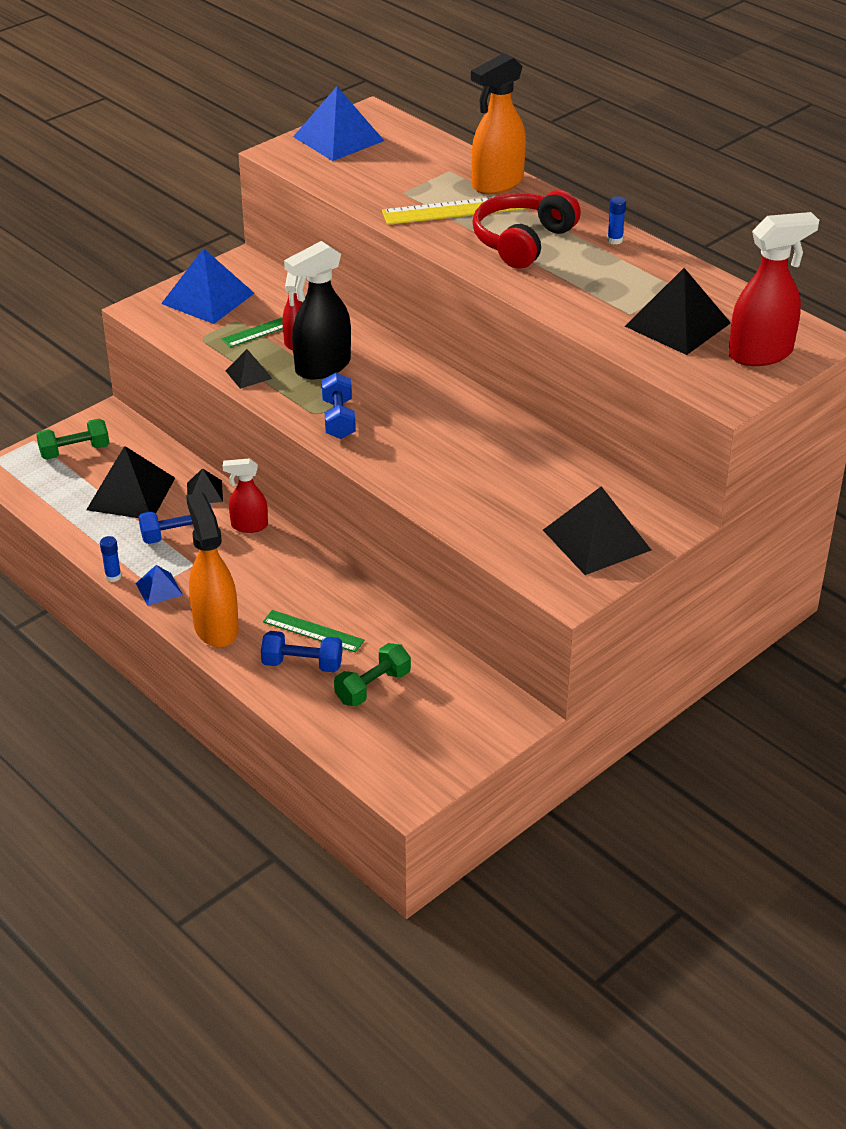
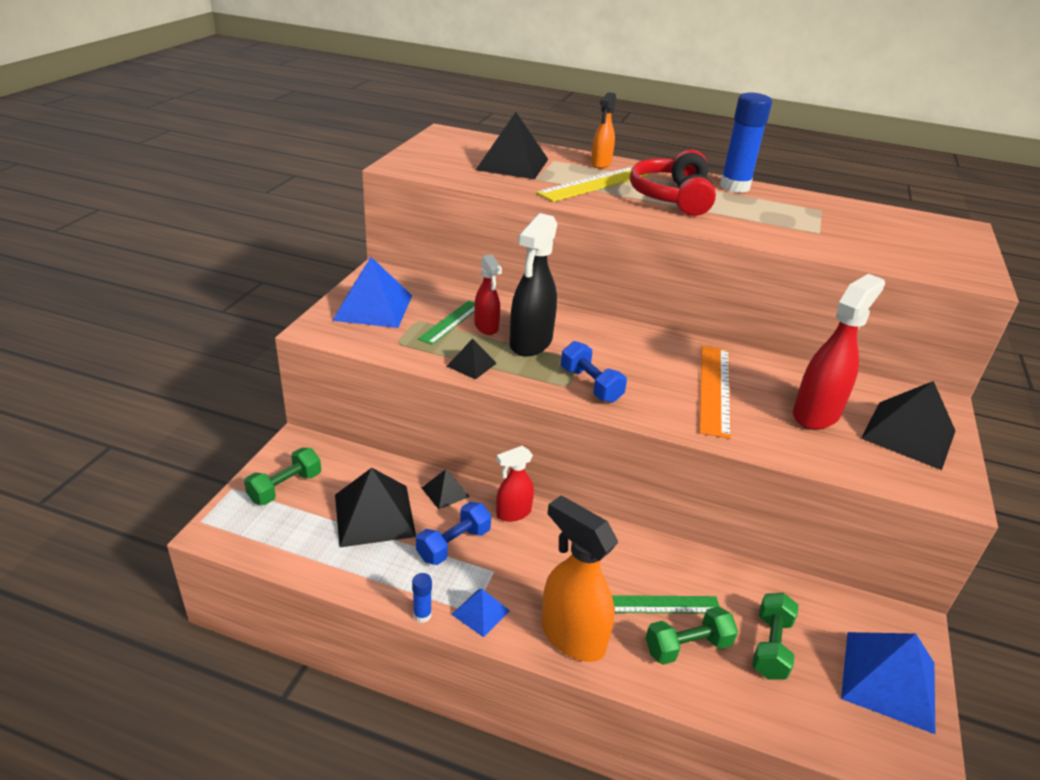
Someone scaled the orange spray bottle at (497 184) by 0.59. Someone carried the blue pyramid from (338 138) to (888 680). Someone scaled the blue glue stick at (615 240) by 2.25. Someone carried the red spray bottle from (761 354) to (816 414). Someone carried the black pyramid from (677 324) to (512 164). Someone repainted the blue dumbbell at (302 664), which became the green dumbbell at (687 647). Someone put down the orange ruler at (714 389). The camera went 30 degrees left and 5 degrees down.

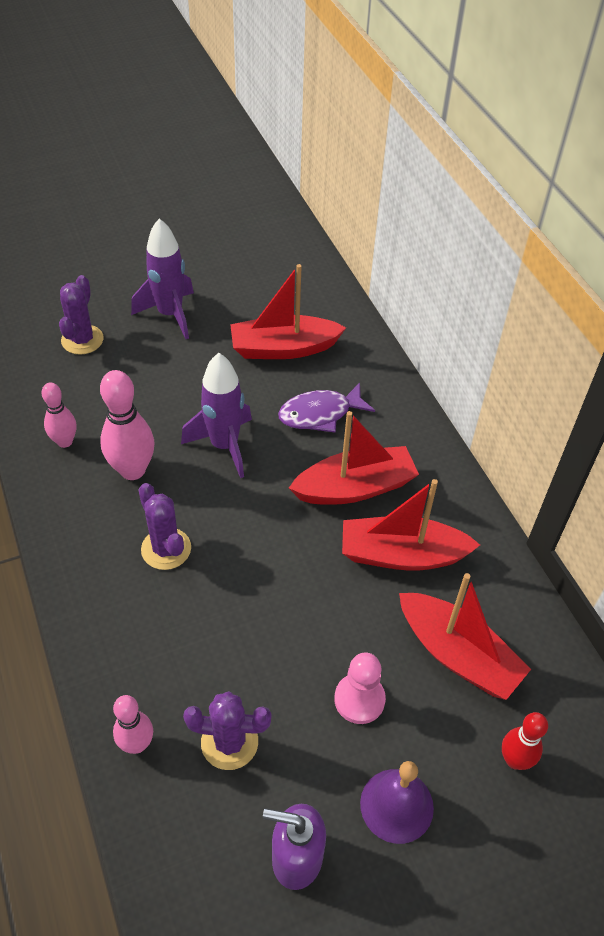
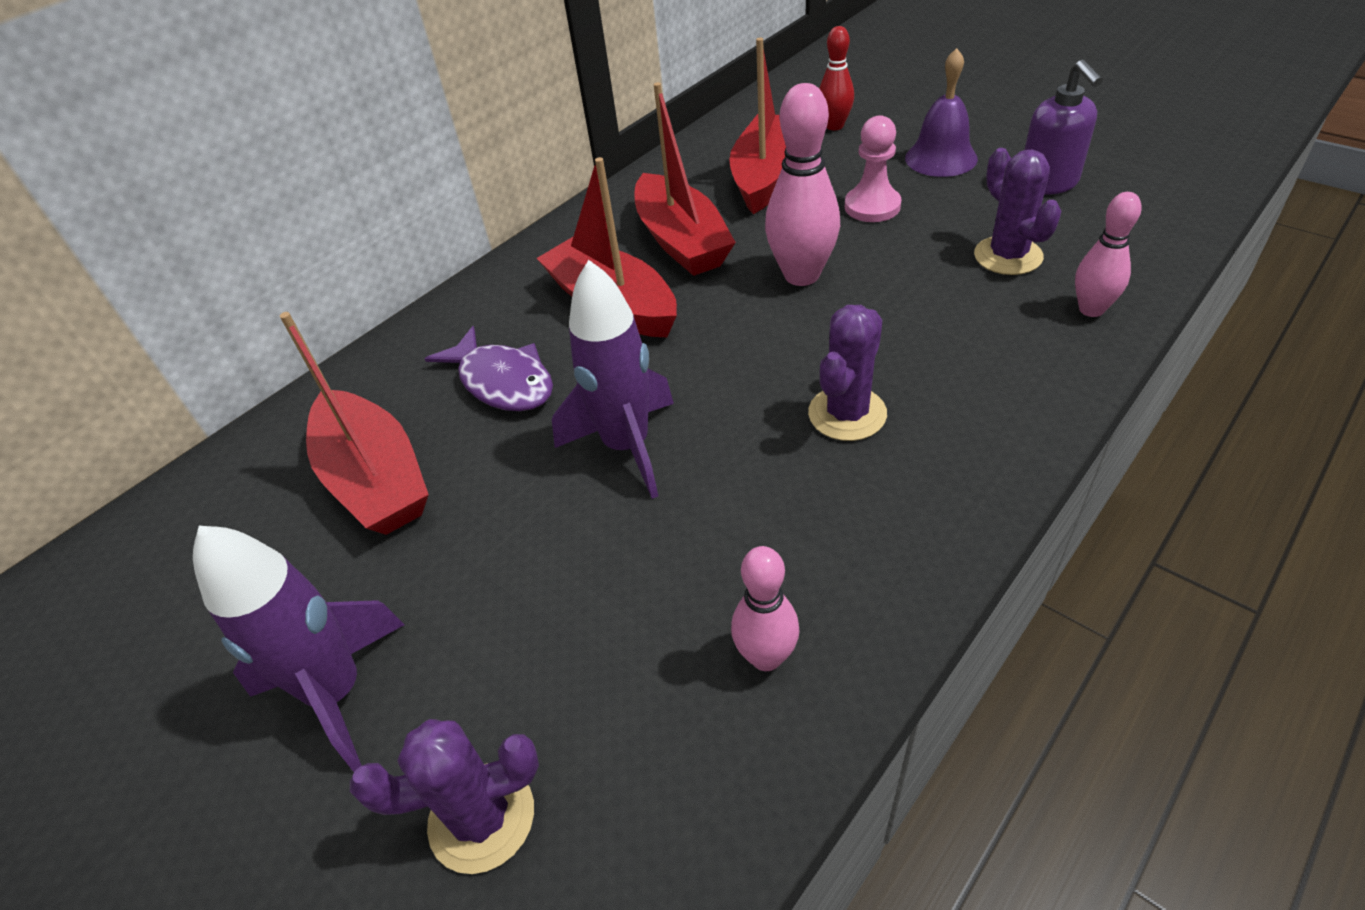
Someone carried the pink bowling pin from (132 470) to (801 275). The camera went 110 degrees left and 5 degrees down.

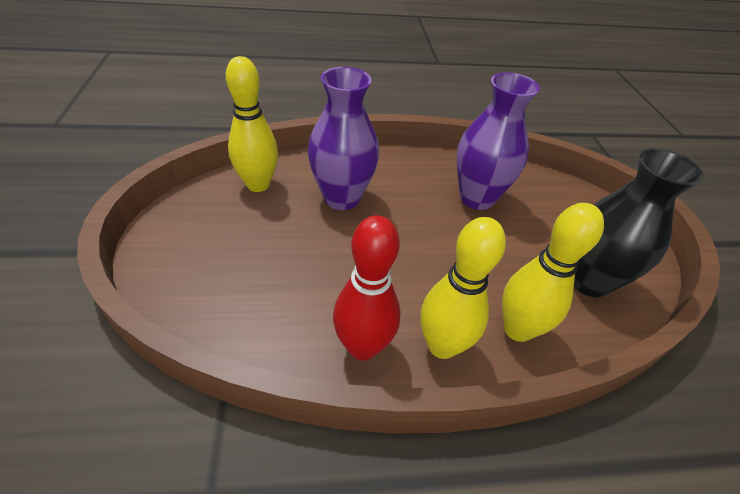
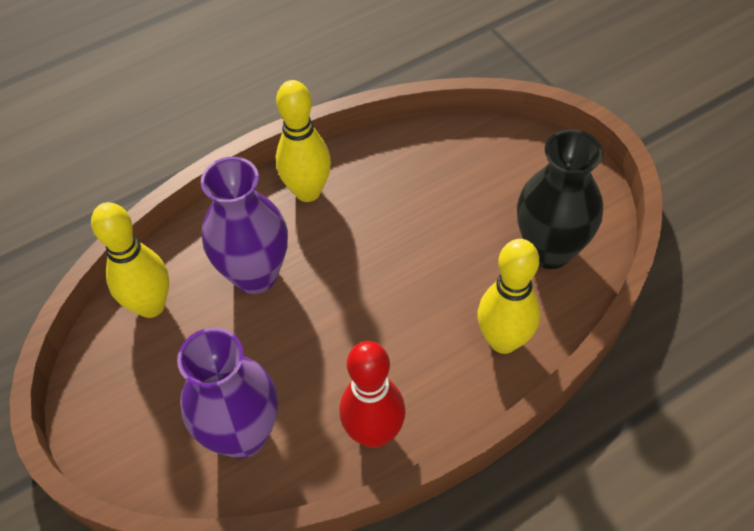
Someone carried the purple vase from (477 198) to (242 435). Someone carried the yellow bowling pin from (442 345) to (308 191). The camera went 20 degrees left and 10 degrees up.

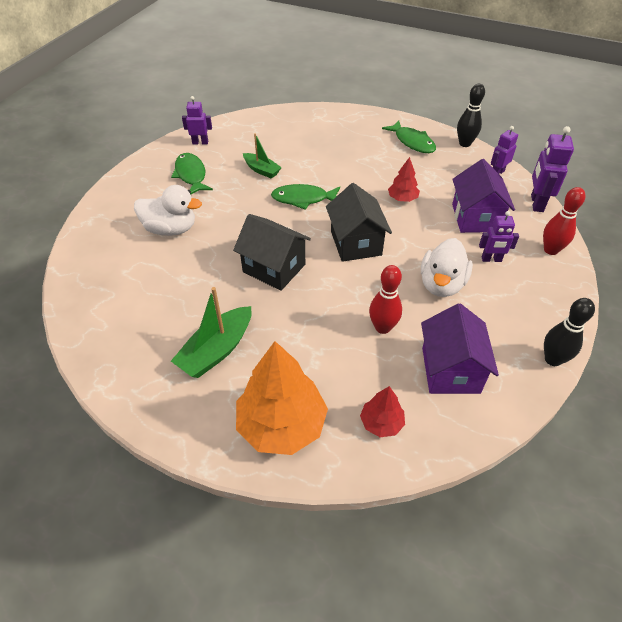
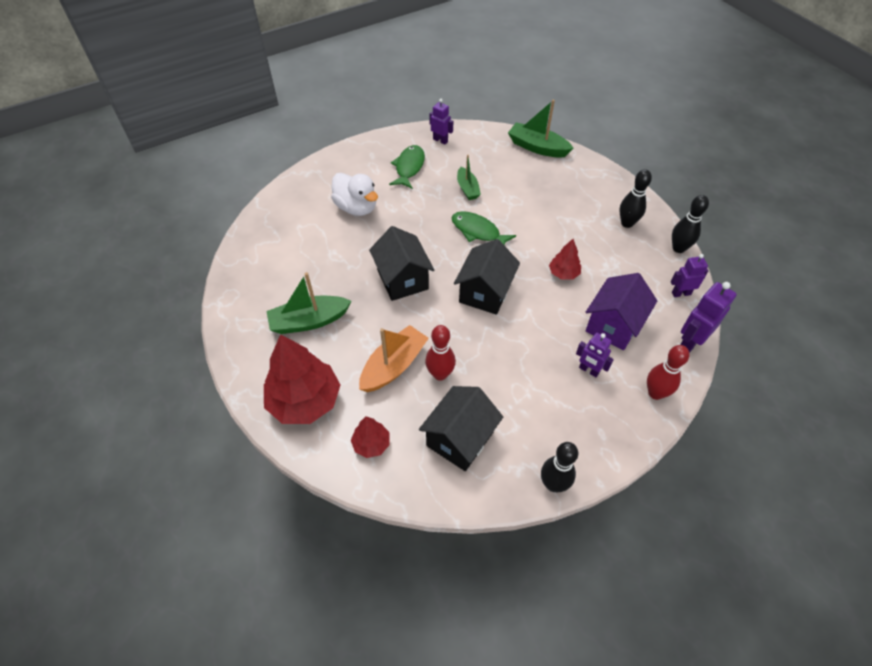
Someone swapped the green fish at (412 142) for the black bowling pin at (627 223). Someone took away the white duck at (441 284). Someone repainted the purple house at (450 370), which became the black house at (460 439). Someone repainted the orange tree at (282 424), which became the red tree at (305 401). Someone put down the green boat at (537 147). Someone put down the orange boat at (394 366). The camera went 35 degrees right and 5 degrees up.

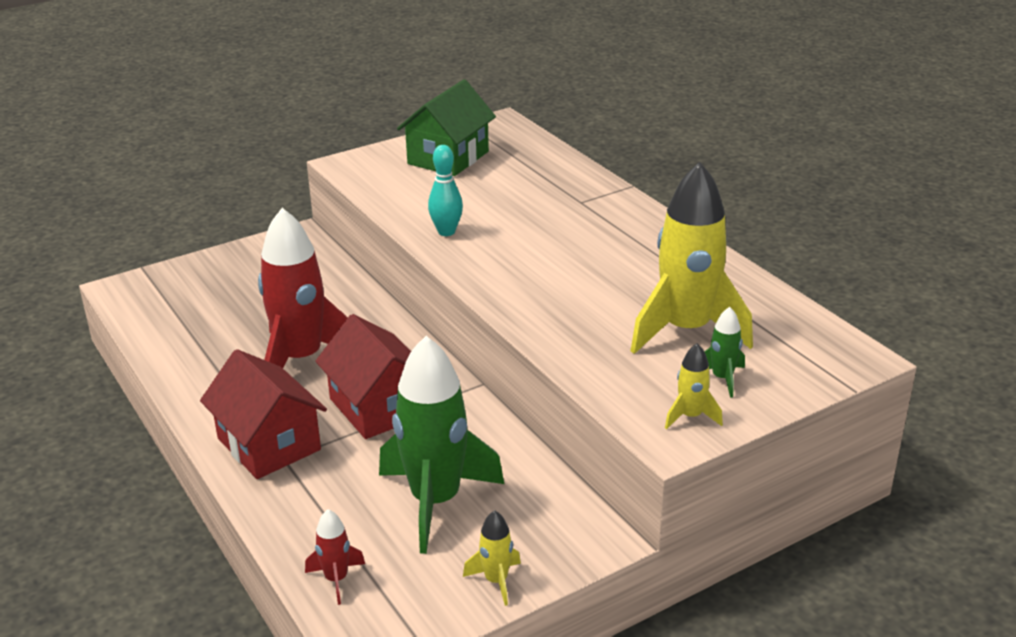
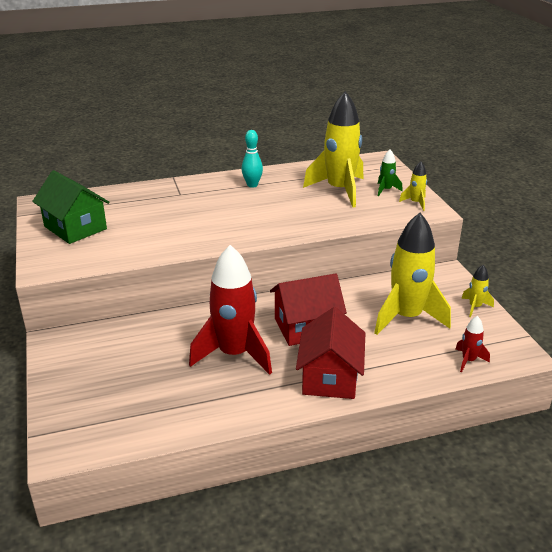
Someone carried the turquoise bowling pin from (446 232) to (252 185). Someone repainted the green rocket at (435 502), which became the yellow rocket at (406 317). Someone rotated the red house at (269 444) by 60 degrees counterclockwise. The camera went 75 degrees left and 0 degrees up.

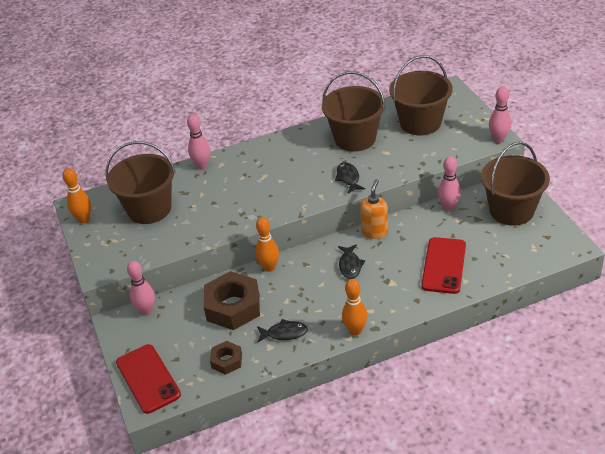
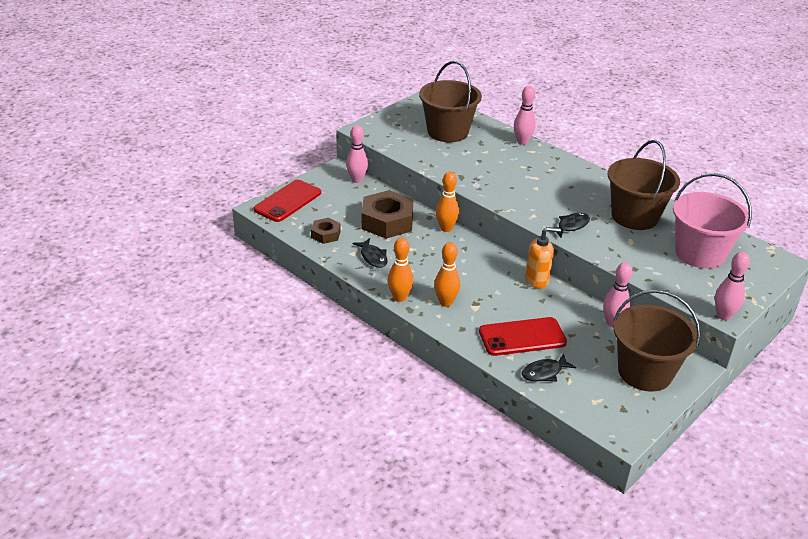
Someone repainted the brown bucket at (420 123), which became the pink bucket at (699 253). Someone carried the orange bowling pin from (84 219) to (445 302). Someone carried the black fish from (350 265) to (544 372). The camera went 60 degrees right and 5 degrees down.

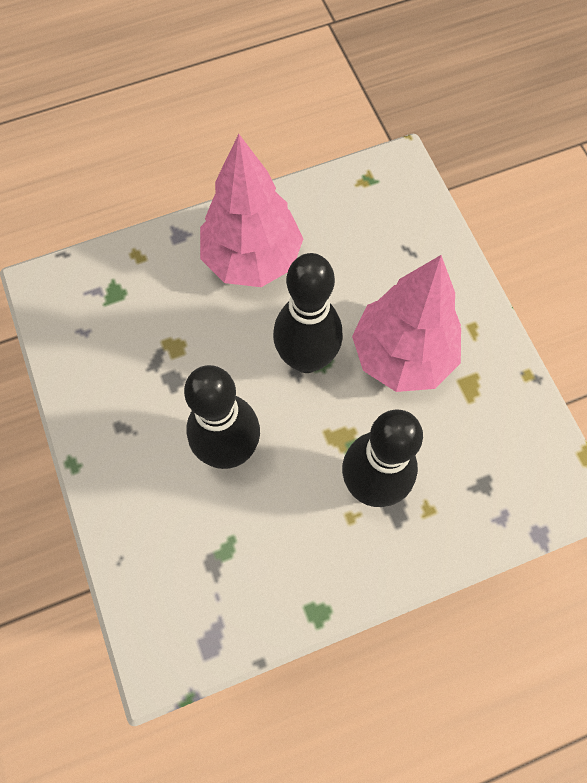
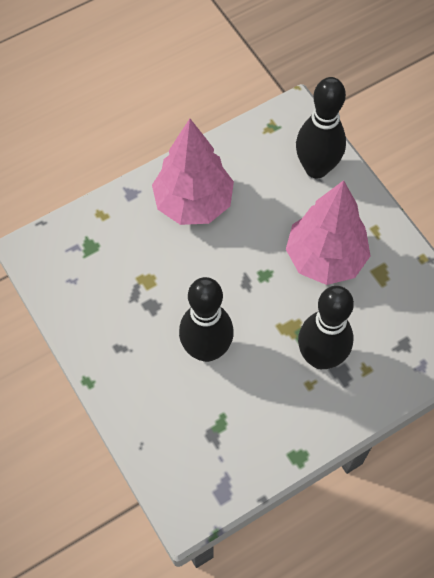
Someone carried the black bowling pin from (306 358) to (316 168). The camera went 10 degrees left and 5 degrees down.

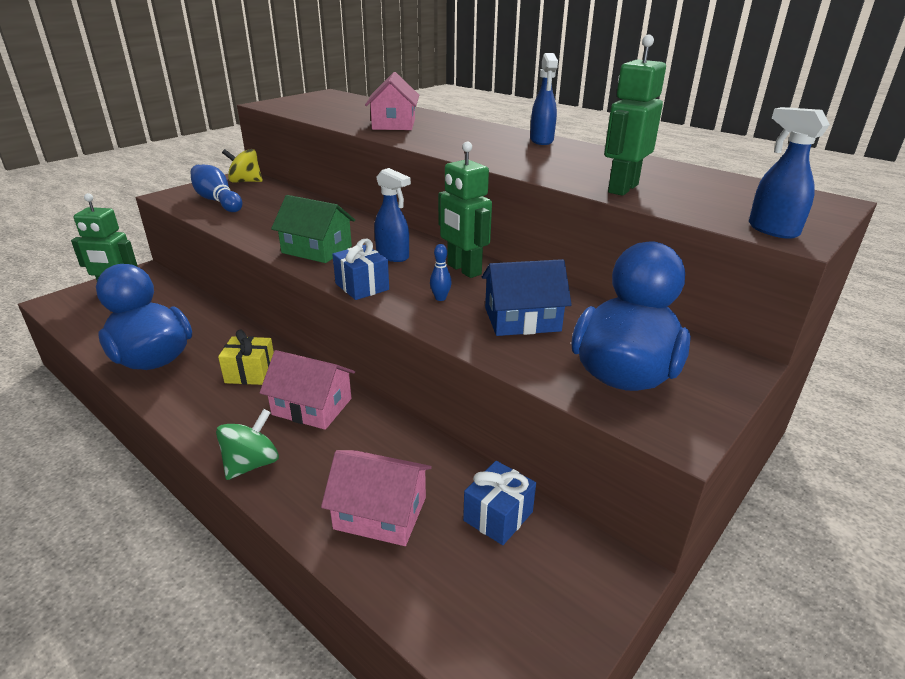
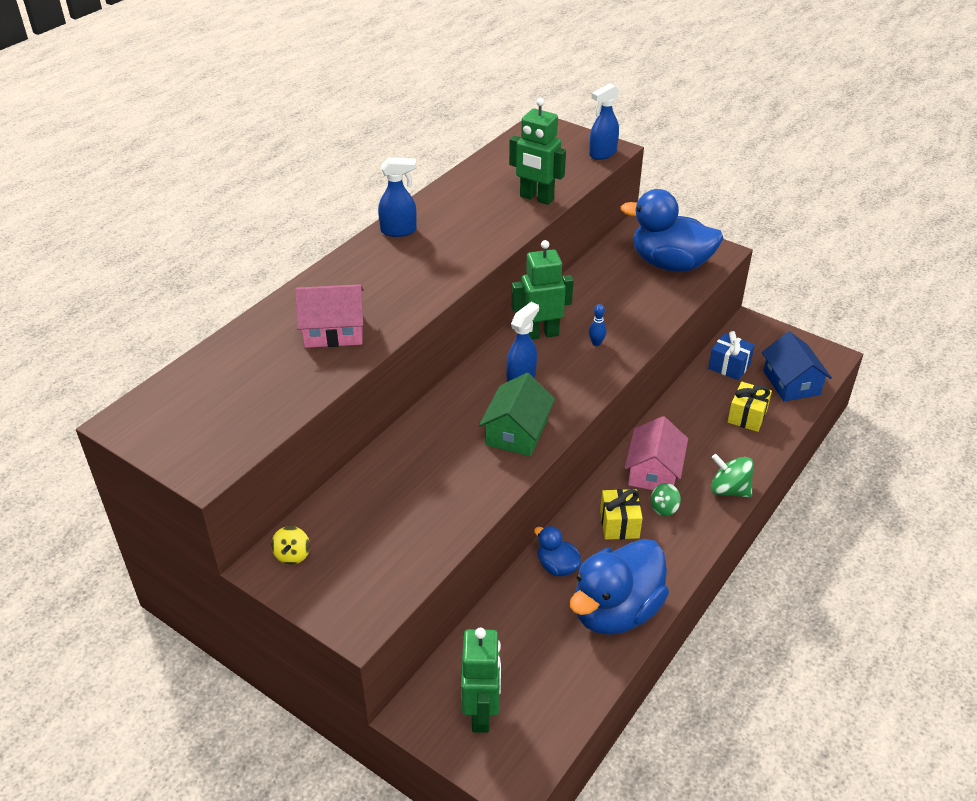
Someone rotated the green robot at (463 270) by 150 degrees counterclockwise. Someone scaled the yellow spinning top at (245 181) by 0.65. Someone took away the blue bowling pin at (217 201). Someone took away the blue gift at (362 286). Someone carried the blue house from (522 319) to (791 383). Someone swapped the pink house at (380 513) for the yellow gift at (747 416). Someone put down the green spinning top at (664 508). Someone put down the blue duck at (557 566). The camera went 95 degrees left and 10 degrees up.

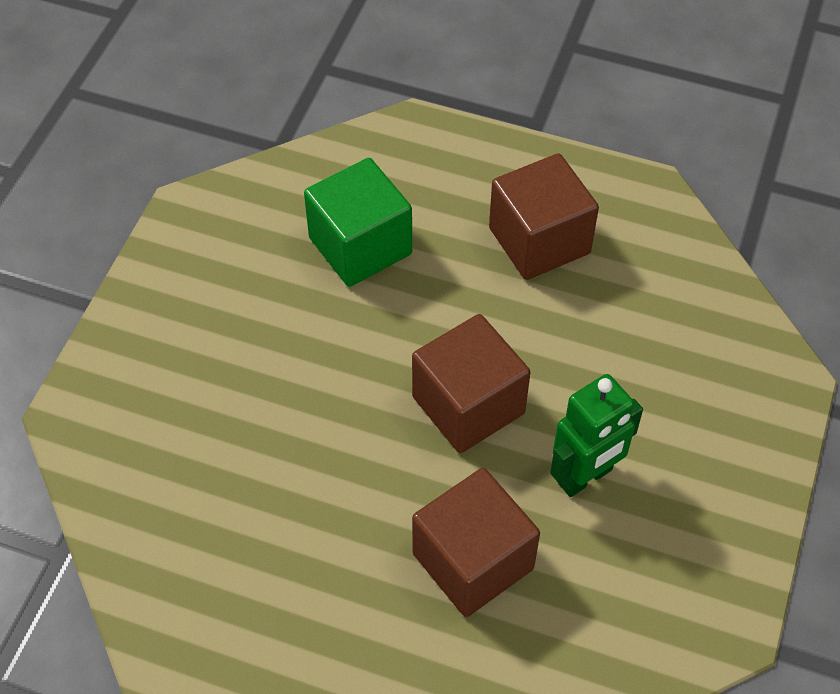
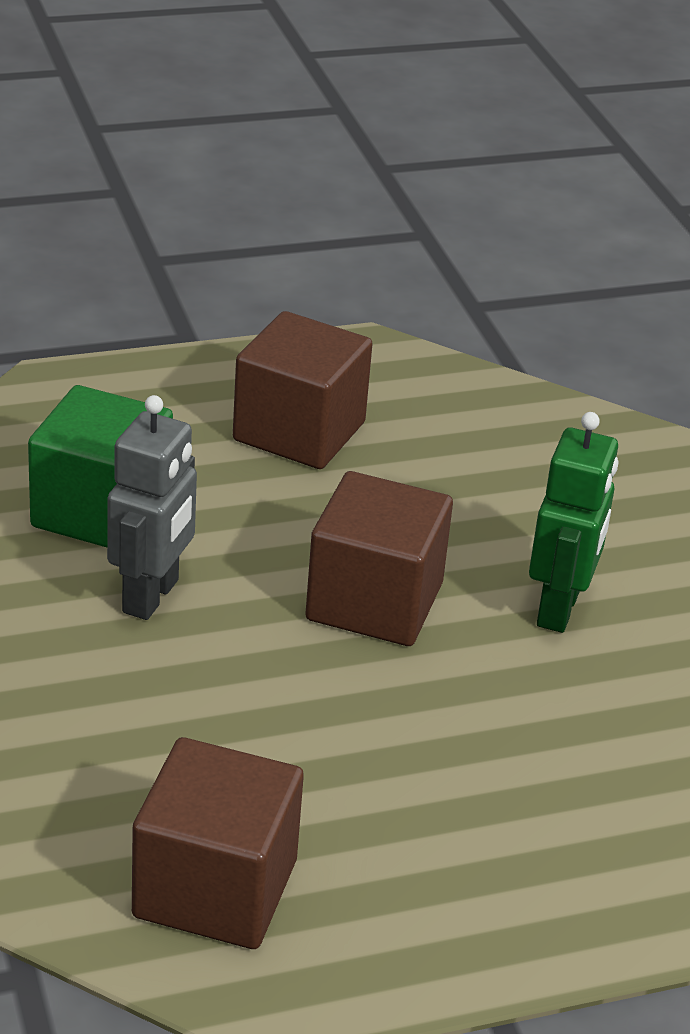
Someone carried the brown cube from (473 561) to (215 888). Someone put down the grey robot at (151 596). The camera went 40 degrees left and 20 degrees down.

